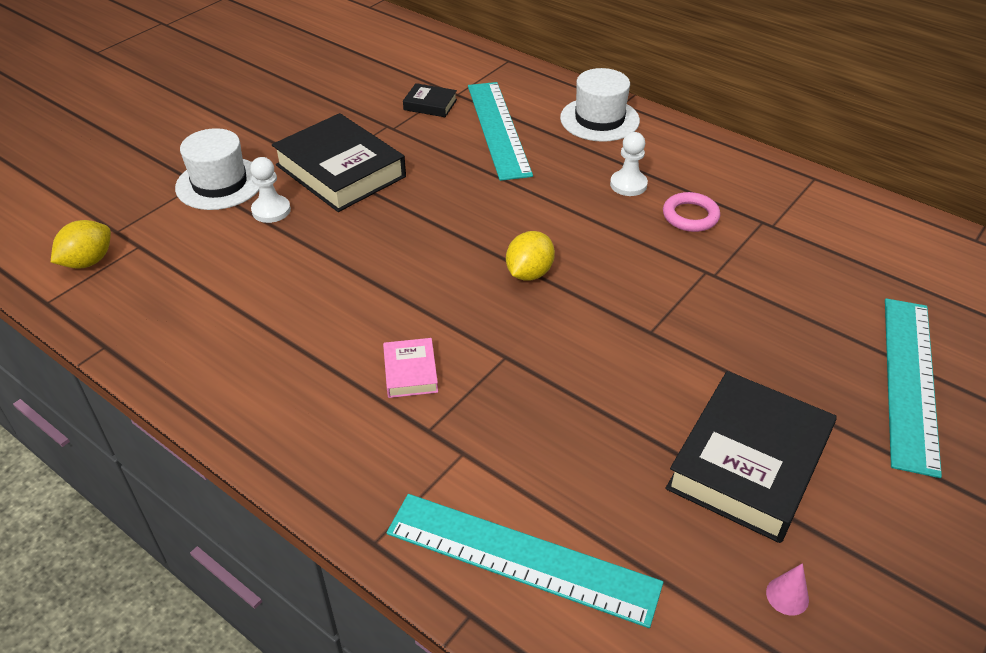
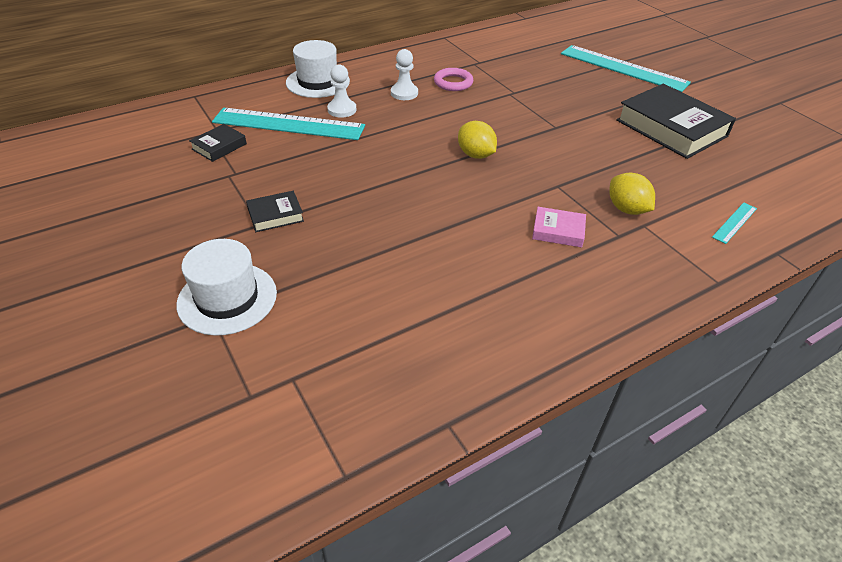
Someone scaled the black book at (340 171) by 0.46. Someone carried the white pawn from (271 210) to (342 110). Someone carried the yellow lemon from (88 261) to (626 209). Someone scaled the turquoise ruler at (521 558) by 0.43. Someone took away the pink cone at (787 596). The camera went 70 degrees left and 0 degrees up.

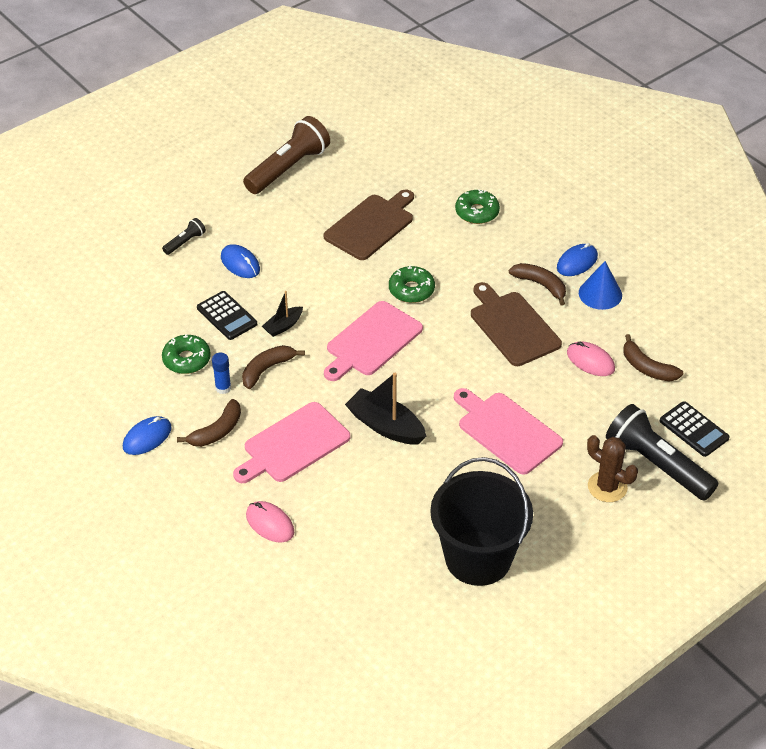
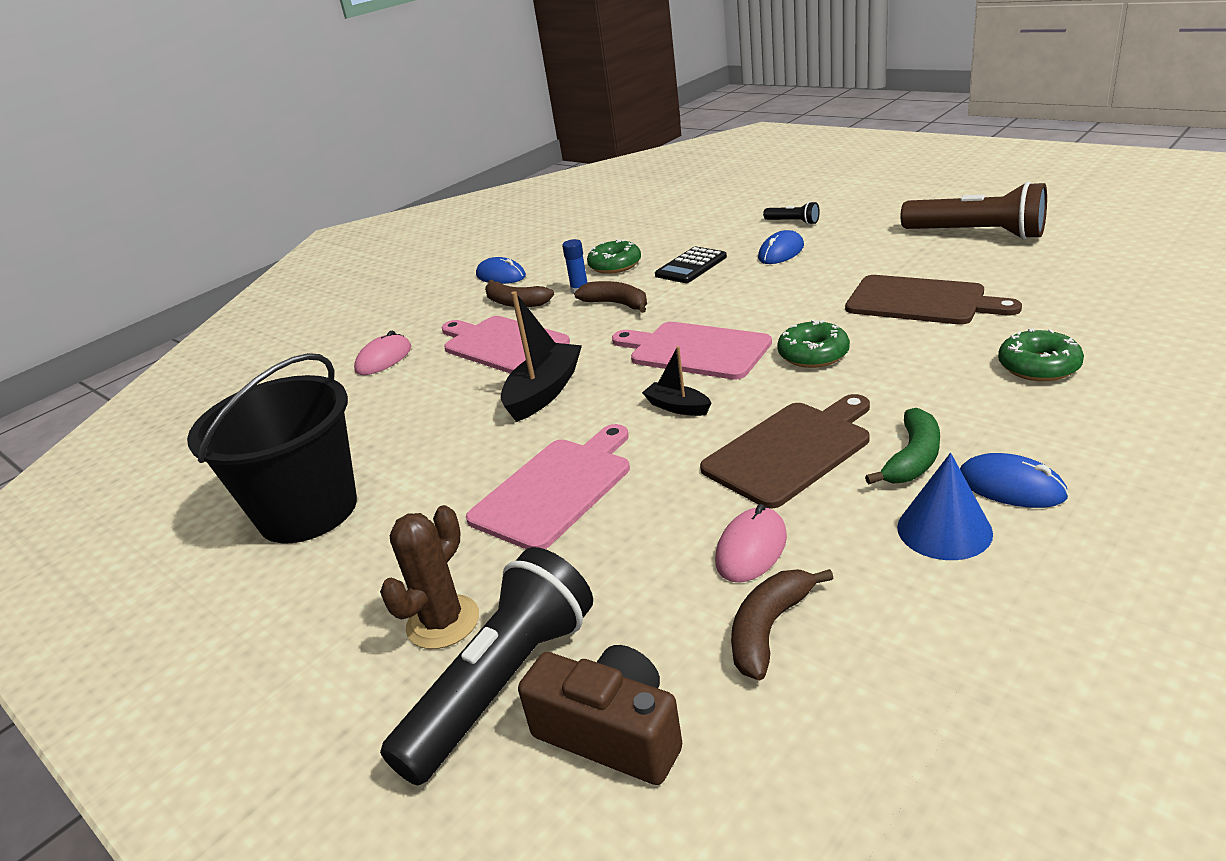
Someone repainted the brown banana at (540 285), which became the green banana at (913 458). Someone carried the black boat from (283 326) to (677 407). Someone swapped the black calculator at (694 429) for the brown camera at (611 733). The camera went 85 degrees right and 15 degrees down.

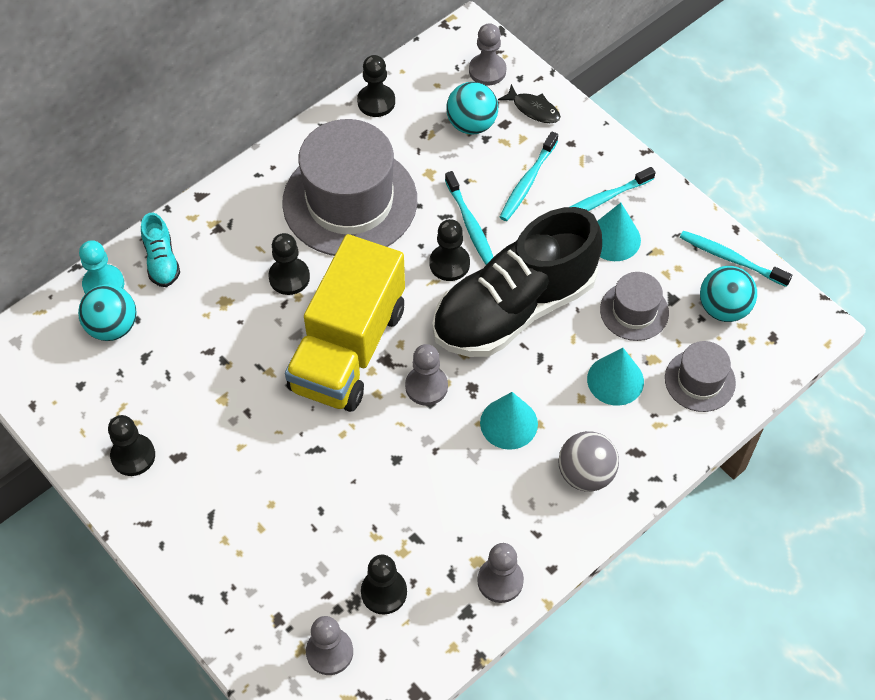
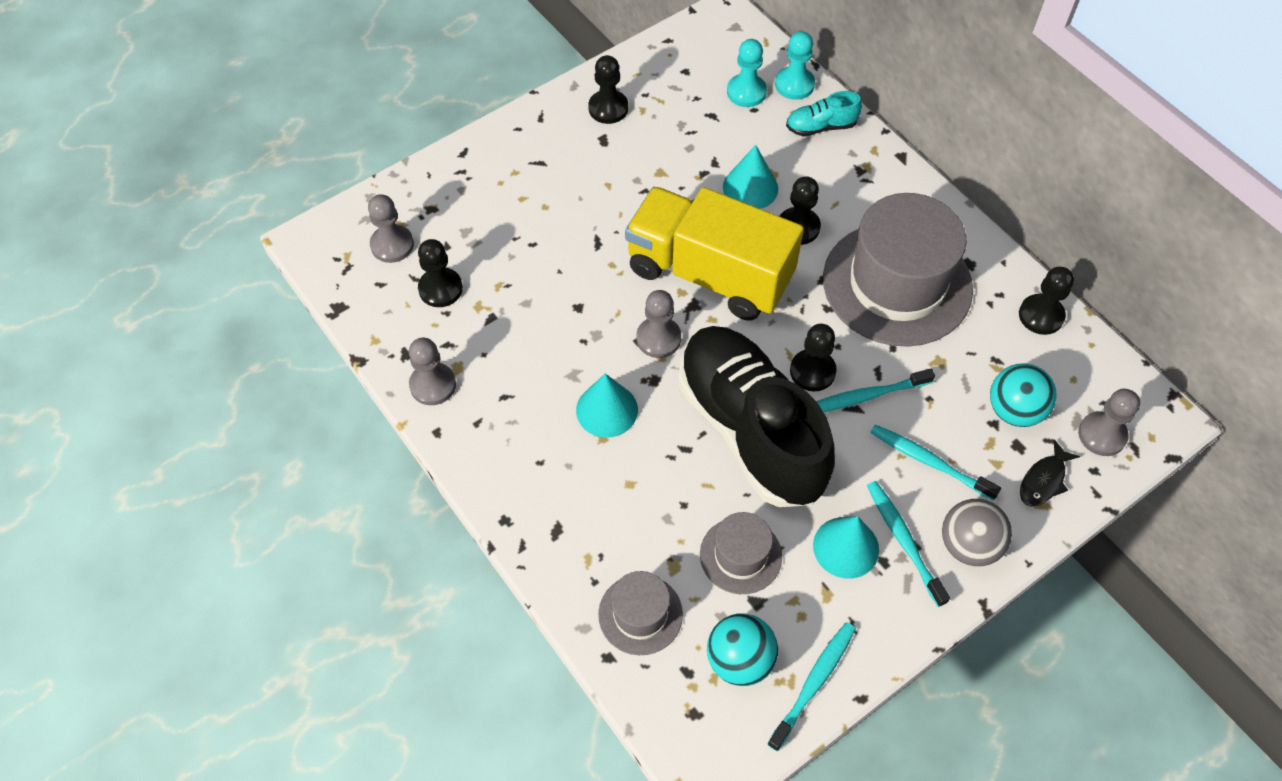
Someone swapped the turquoise ball at (113 327) for the turquoise pawn at (746 92). Someone carried the turquoise cone from (615 380) to (750 188). Someone carried the grey ball from (586 474) to (968 545). The camera went 95 degrees right and 0 degrees up.

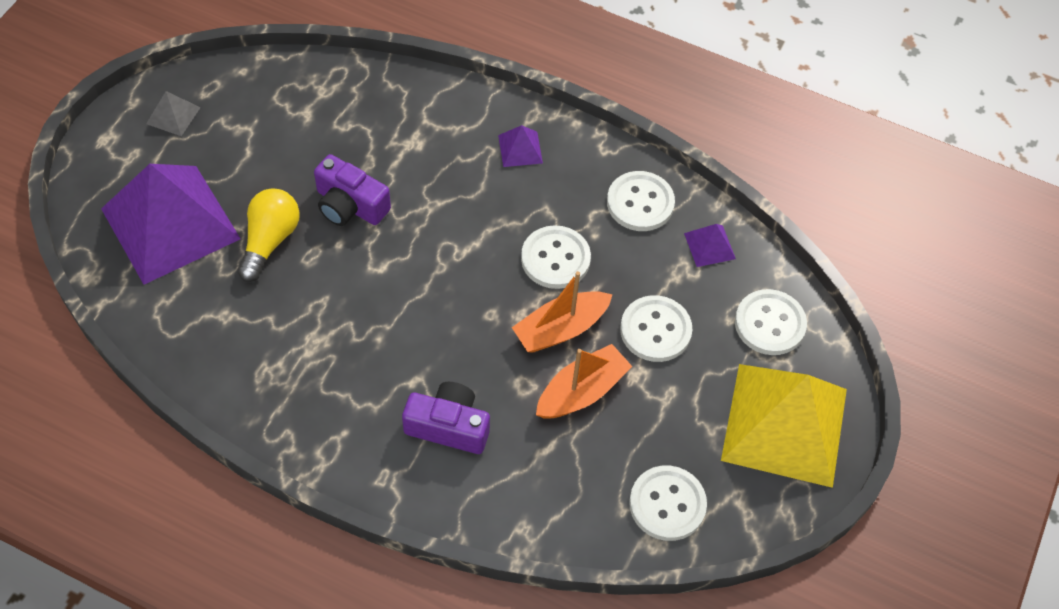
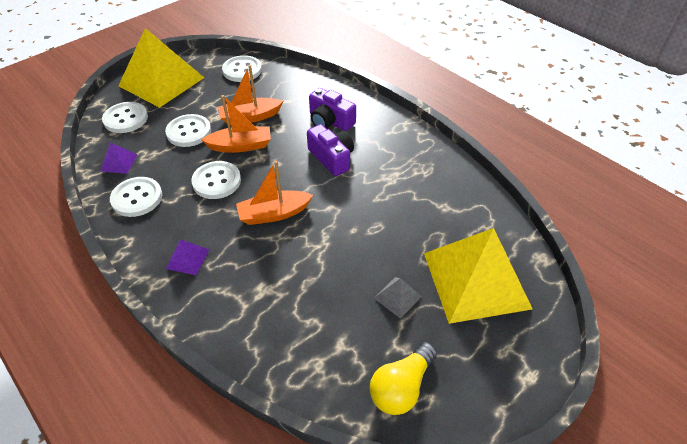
Someone carried the grey pyramid from (173 115) to (397 297). Someone carried the purple camera from (350 205) to (332 158). Someone repainted the purple pyramid at (170 223), which became the yellow pyramid at (476 280). Someone carried the yellow light bulb from (270 241) to (401 387). Someone put down the orange boat at (274 214). The camera went 155 degrees left and 10 degrees down.

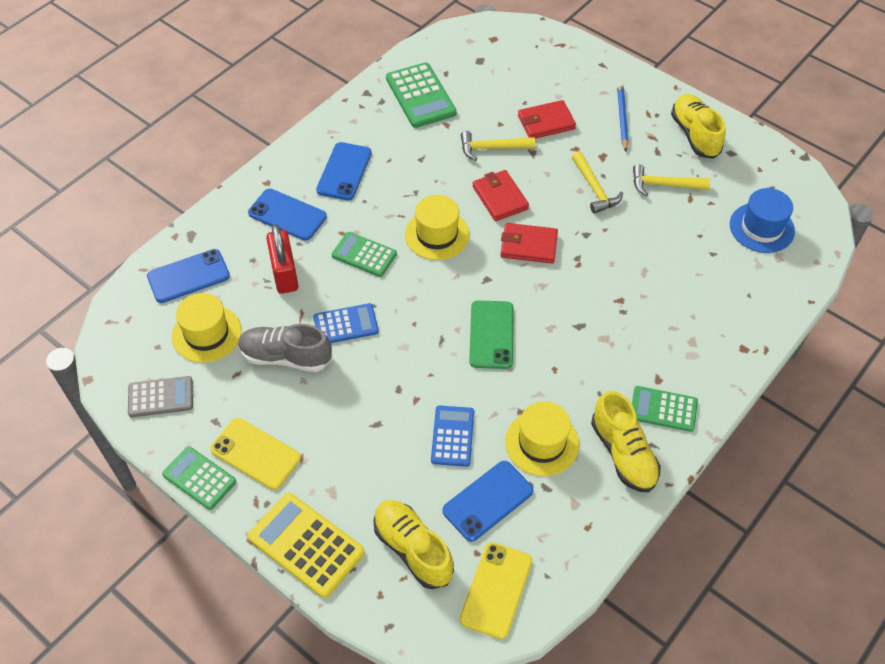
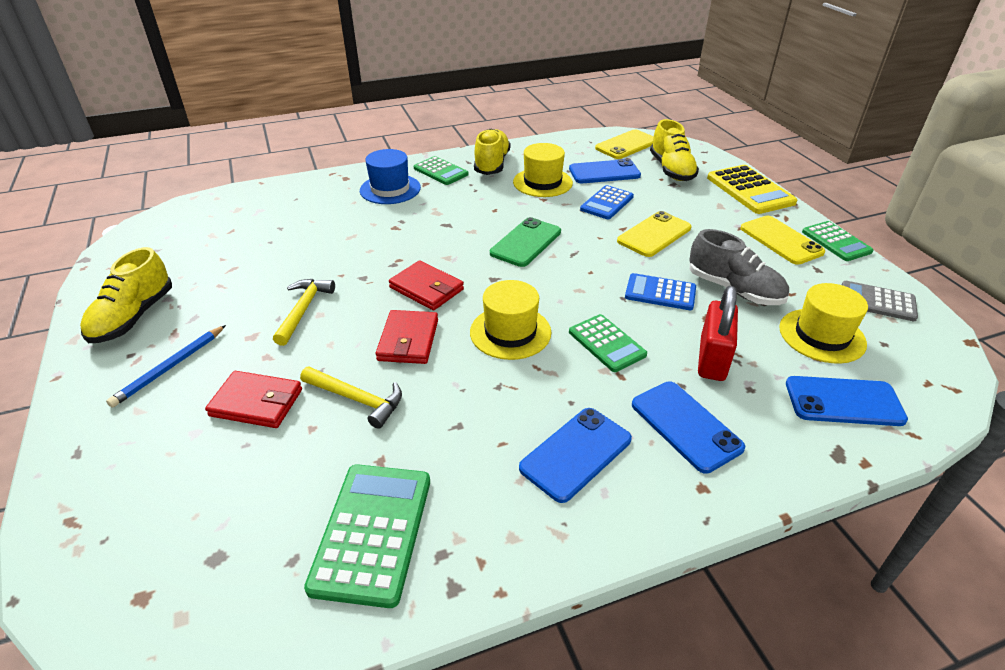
Someone took away the yellow hammer at (664 185). Someone carried the blue hat from (761 228) to (390 189). Someone put down the yellow phone at (654 234). The camera went 150 degrees left and 15 degrees down.

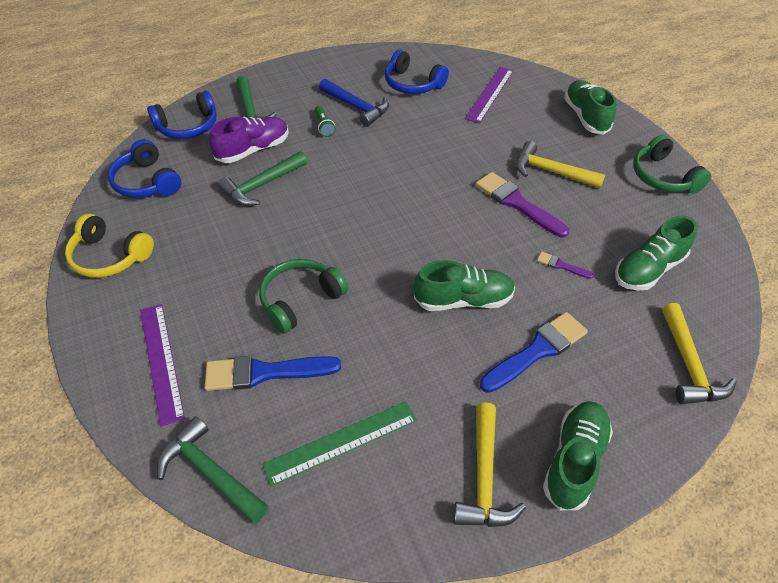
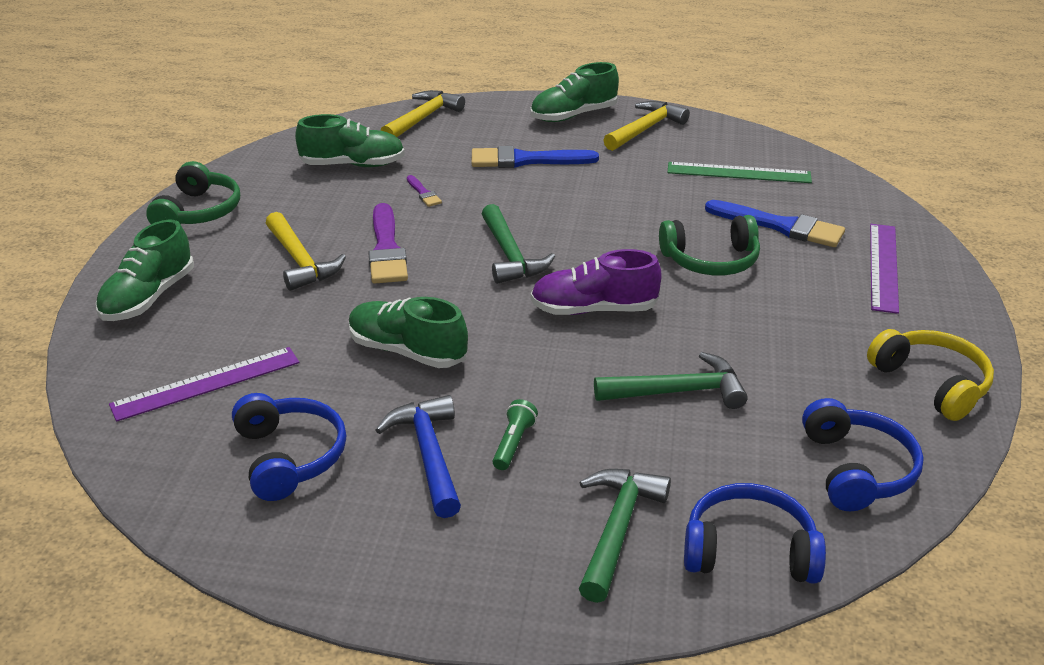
Someone carried the purple shoe from (253 150) to (593 309). Someone carried the green shoe from (463 300) to (407 351). Someone carried the green hammer from (210 472) to (510 255). The camera went 145 degrees left and 15 degrees down.

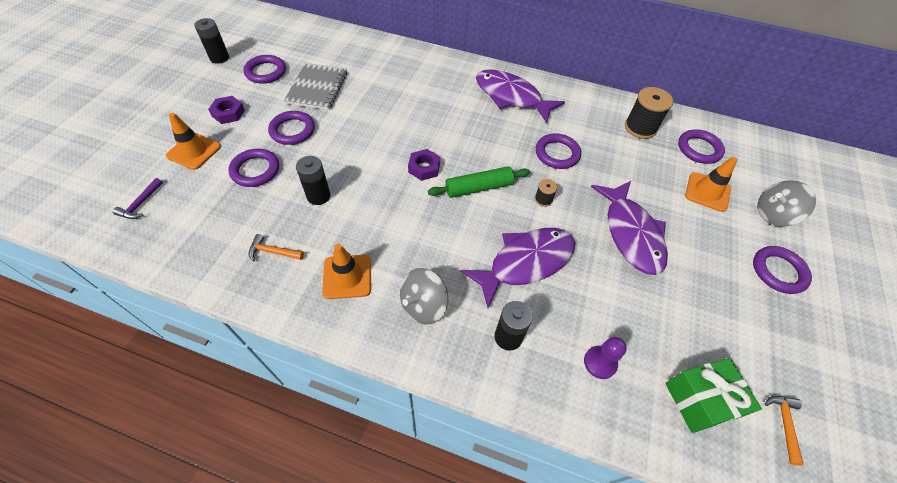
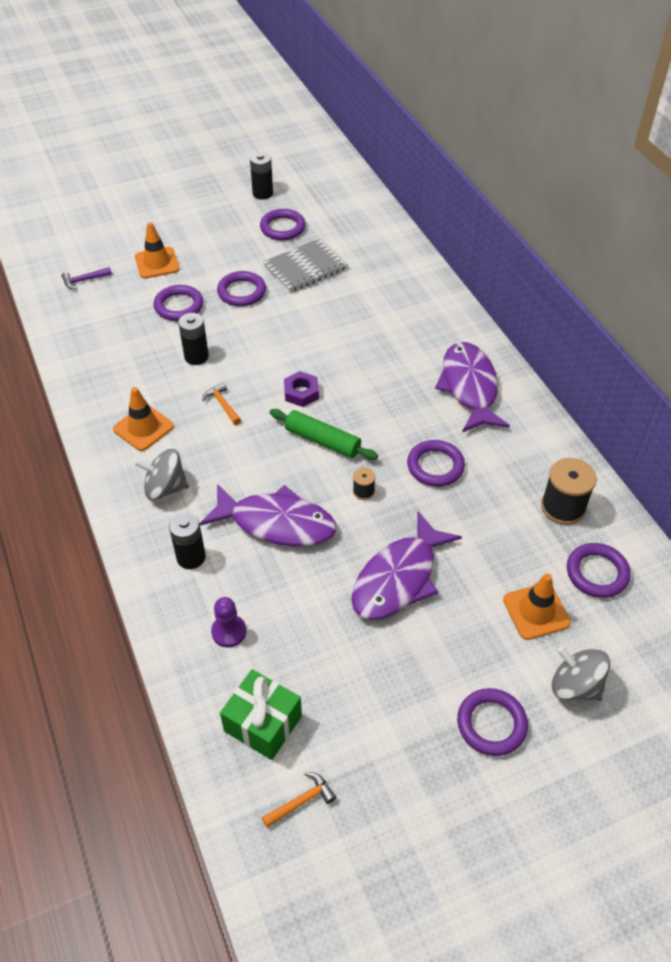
Someone took away the purple nut at (228 113). Someone carried the orange hammer from (273 252) to (223 404). The camera went 50 degrees right and 5 degrees down.

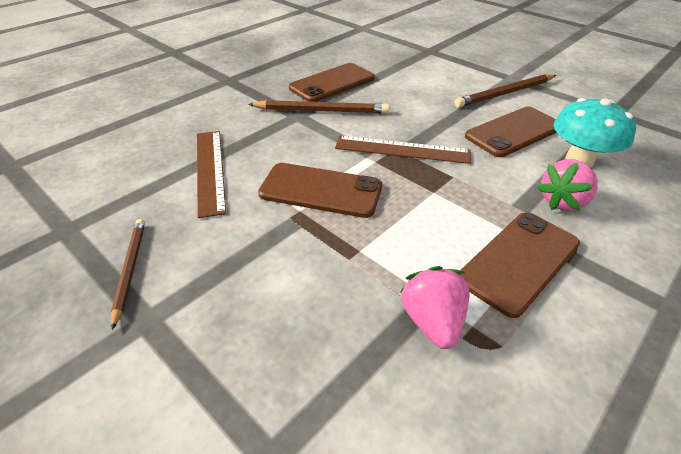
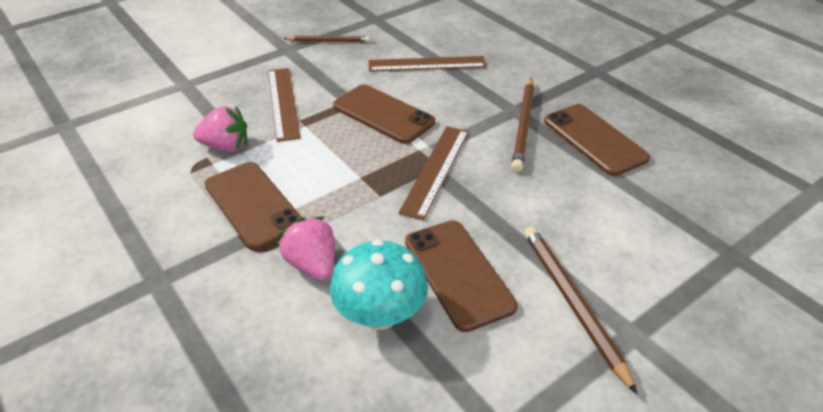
Someone rotated the brown phone at (321 190) by 75 degrees counterclockwise. Someone put down the brown ruler at (283 103). The camera went 100 degrees right and 0 degrees up.

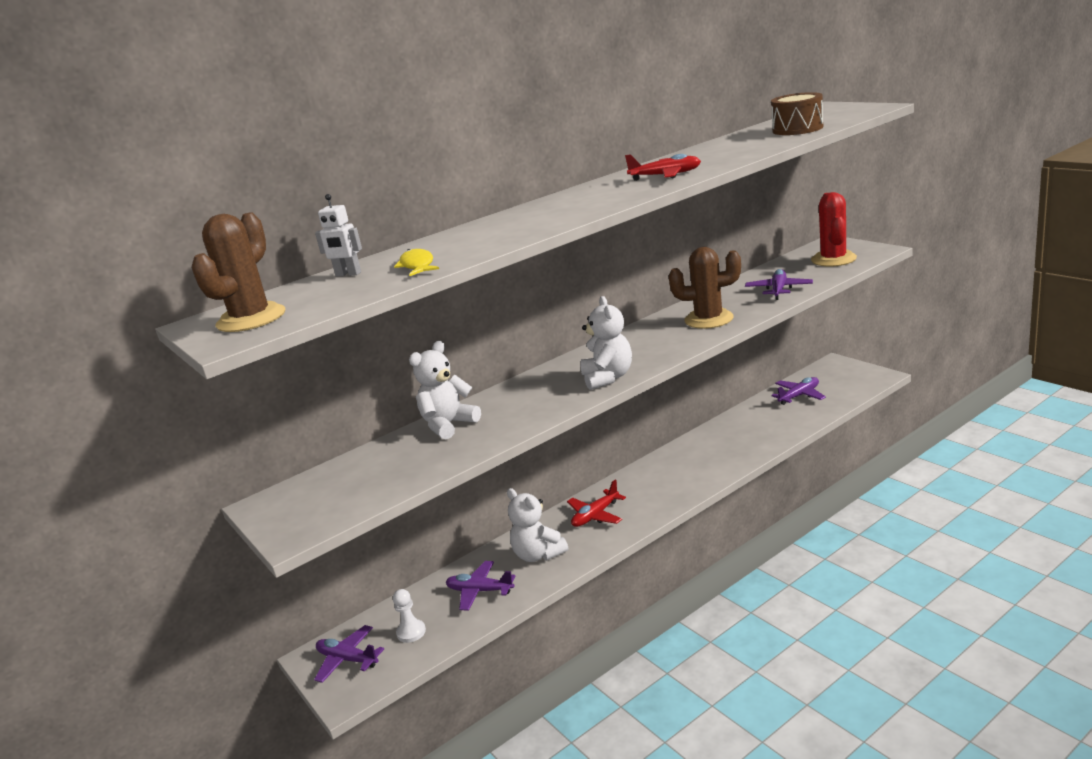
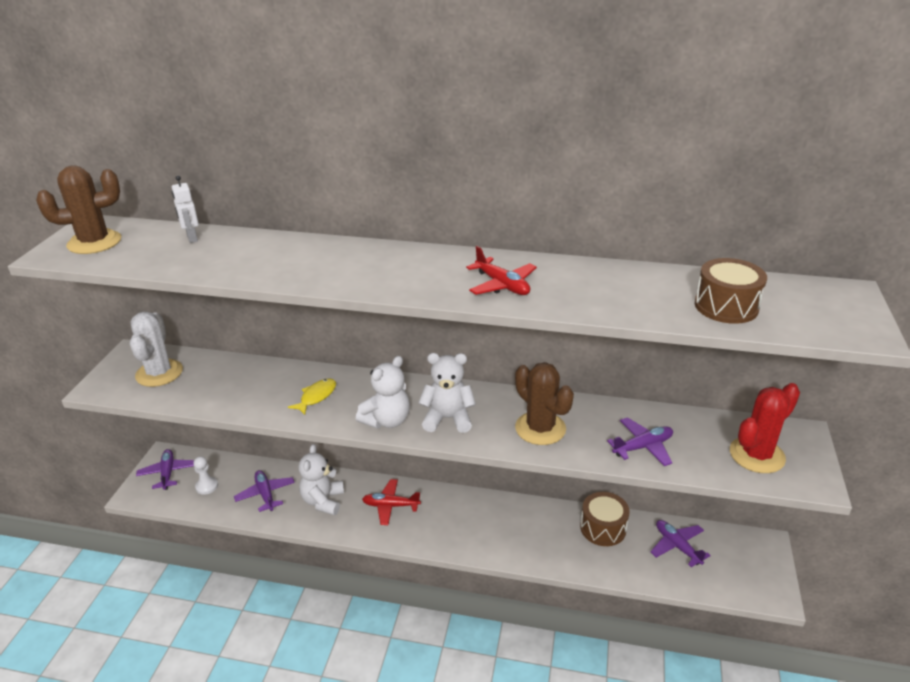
Someone carried the yellow fish from (417 266) to (316 396). Someone carried the white teddy bear from (448 425) to (448 418). Someone rotated the purple plane at (799 396) by 135 degrees counterclockwise. Someone put down the white cactus at (159 373). Someone put down the brown drum at (603 528). The camera went 45 degrees right and 10 degrees up.

